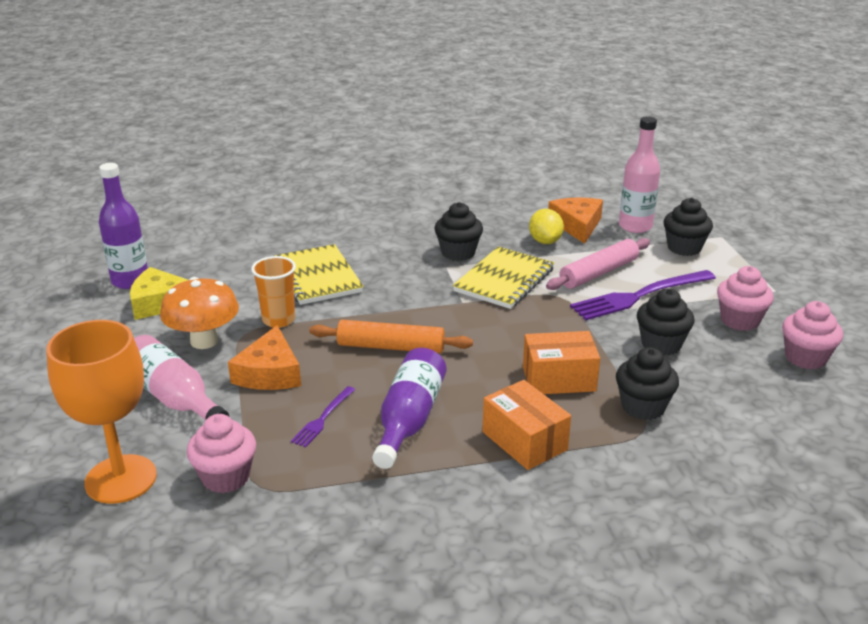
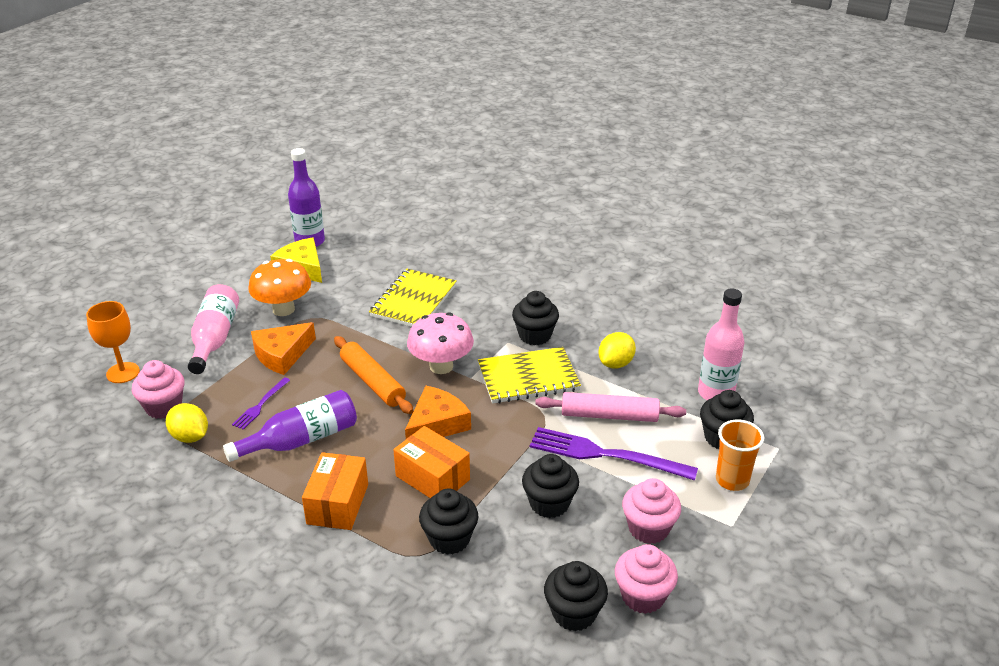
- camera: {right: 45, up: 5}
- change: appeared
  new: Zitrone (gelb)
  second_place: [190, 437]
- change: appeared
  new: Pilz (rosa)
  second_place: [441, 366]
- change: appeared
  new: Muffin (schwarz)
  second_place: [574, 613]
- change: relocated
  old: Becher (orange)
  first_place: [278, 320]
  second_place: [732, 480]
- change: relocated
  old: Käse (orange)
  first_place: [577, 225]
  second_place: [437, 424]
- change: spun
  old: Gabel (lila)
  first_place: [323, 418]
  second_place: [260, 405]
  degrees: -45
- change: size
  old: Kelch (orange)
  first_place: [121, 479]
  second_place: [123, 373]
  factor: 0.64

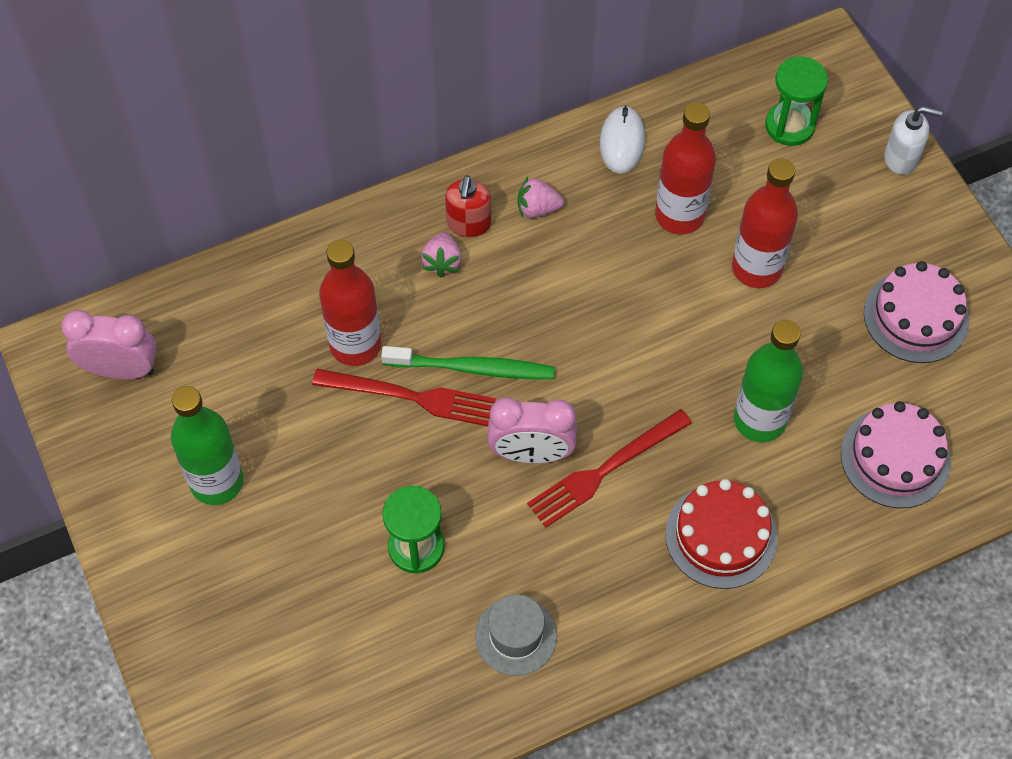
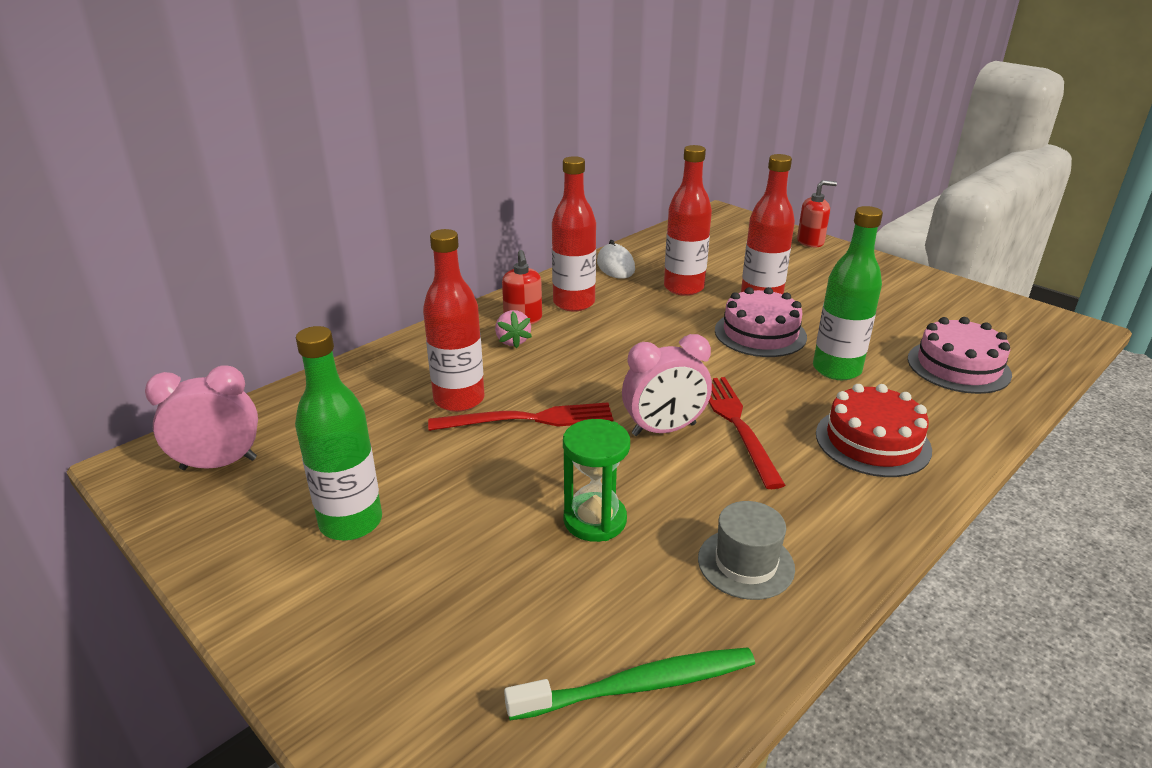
- camera: {right: -20, up: -30}
- change: missing
  old: Sanduhr (grün)
  first_place: [789, 126]
- change: relocated
  old: Zahnbürste (grün)
  first_place: [472, 368]
  second_place: [638, 686]
- change: relocated
  old: Kuchen (rosa)
  first_place: [916, 316]
  second_place: [760, 333]
- change: exchanged
  old: Erdbeere (rosa)
  new: Flasche (rot)
  first_place: [537, 208]
  second_place: [574, 303]
- change: colour
  old: Seifenspender (weiß)
  new: Seifenspender (rot)
  first_place: [901, 158]
  second_place: [810, 242]
- change: spun
  old: Gabel (rot)
  first_place: [605, 470]
  second_place: [737, 425]
  degrees: 135

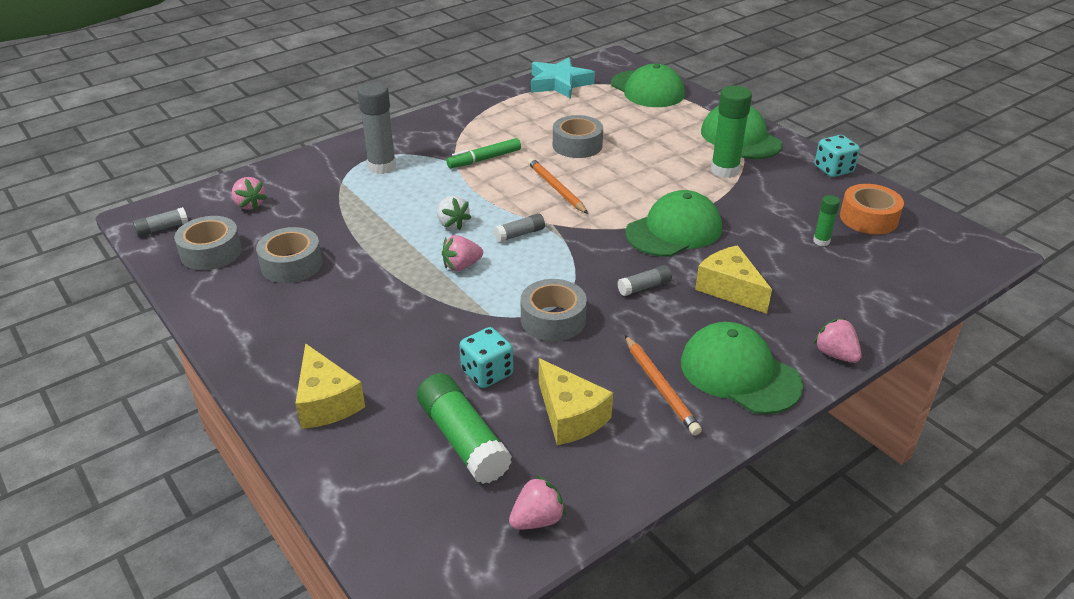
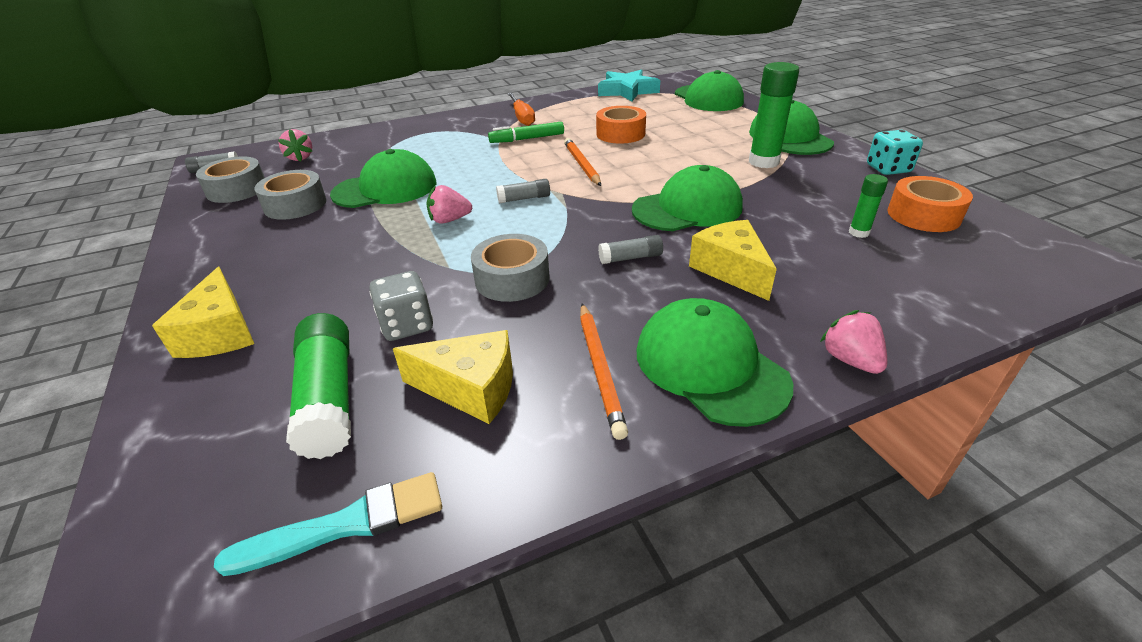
- camera: {right: 15, up: 0}
- change: missing
  old: Klebestift (grau)
  first_place: [382, 166]
- change: missing
  old: Erdbeere (weiß)
  first_place: [452, 224]
- change: appeared
  new: Kappe (grün)
  second_place: [385, 188]
- change: appeared
  new: Schraubenzieher (orange)
  second_place: [522, 117]
- change: exchanged
  old: Erdbeere (rosa)
  new: Pinsel (türkis)
  first_place: [537, 519]
  second_place: [346, 524]
- change: colour
  old: Spielwürfel (türkis)
  new: Spielwürfel (grau)
  first_place: [487, 373]
  second_place: [407, 325]
- change: colour
  old: Klebeband (grau)
  new: Klebeband (orange)
  first_place: [577, 145]
  second_place: [620, 134]
- change: spun
  old: Käse (gelb)
  first_place: [570, 416]
  second_place: [471, 388]
  degrees: -60

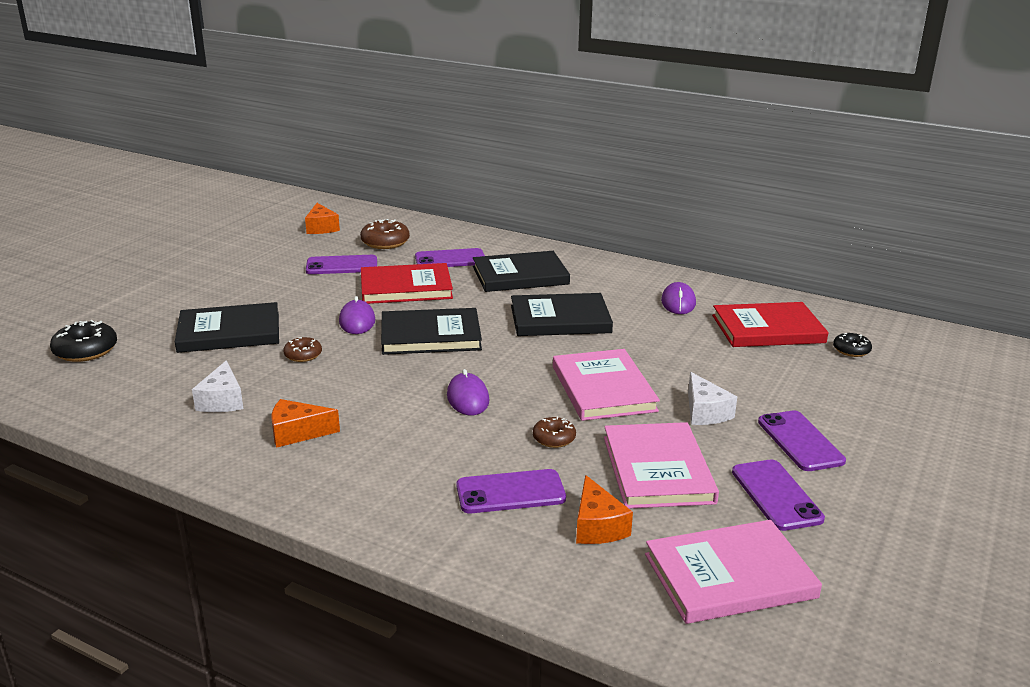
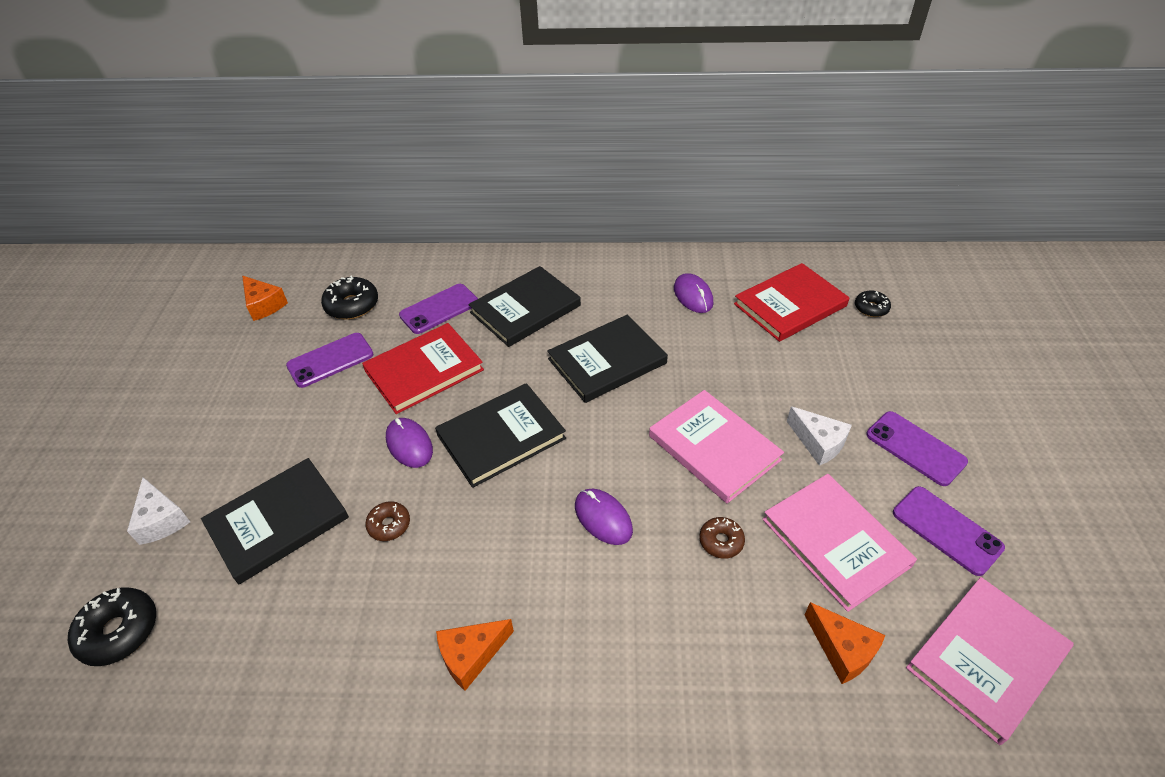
- camera: {right: -25, up: 20}
- change: missing
  old: Handy (lila)
  first_place: [510, 492]
- change: relocated
  old: Käse (weiß)
  first_place: [222, 400]
  second_place: [161, 520]
- change: colour
  old: Donut (braun)
  new: Donut (schwarz)
  first_place: [385, 242]
  second_place: [352, 305]

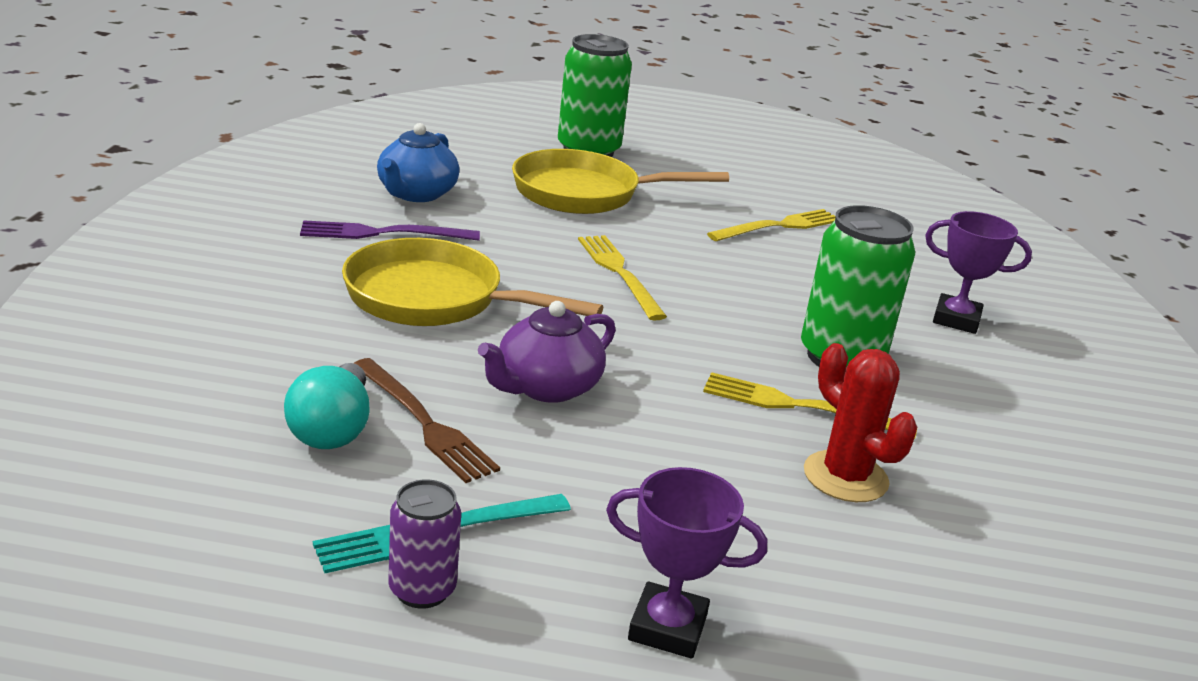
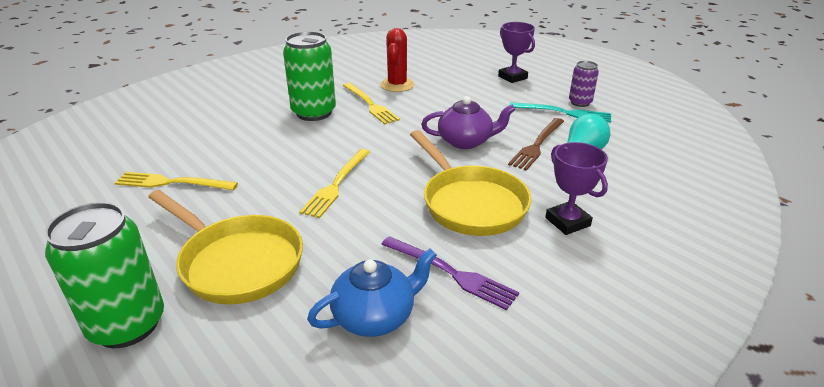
- camera: {right: -135, up: 5}
- change: relocated
  old: Pokal (lila)
  first_place: [956, 319]
  second_place: [567, 222]
- change: spun
  old: Gabel (braun)
  first_place: [423, 422]
  second_place: [537, 145]
  degrees: -150

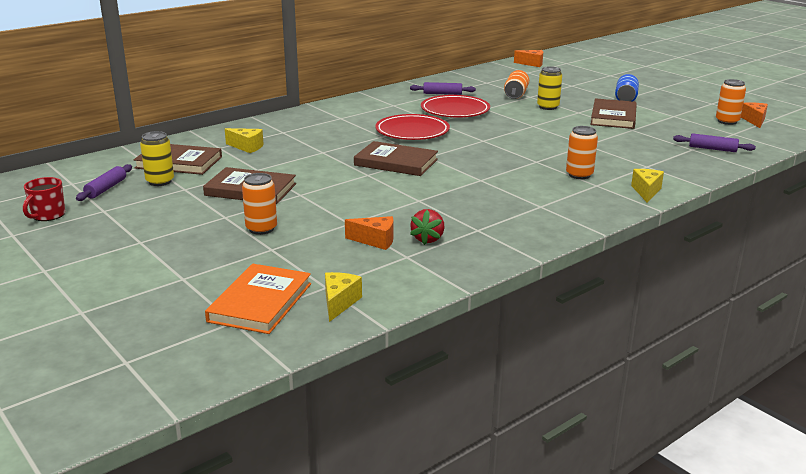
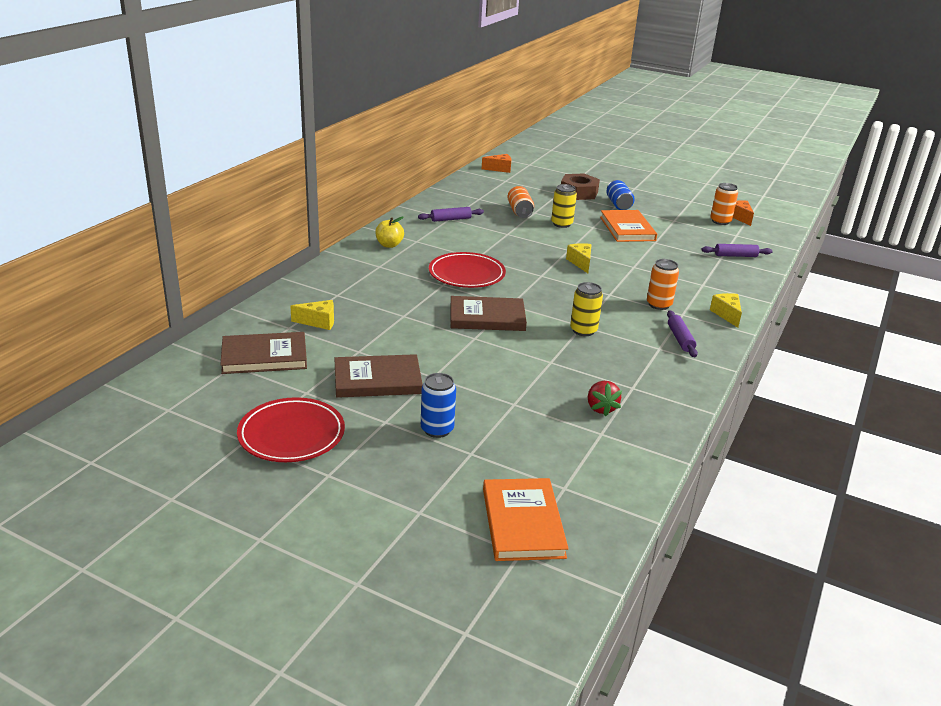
- camera: {right: -25, up: 5}
- change: missing
  old: Tasse (rot)
  first_place: [48, 215]
- change: missing
  old: Käse (orange)
  first_place: [375, 241]
- change: appeared
  new: Apfel (gelb)
  second_place: [389, 245]
- change: appeared
  new: Sechskantmutter (braun)
  second_place: [579, 192]
- change: relocated
  old: Nudelholz (lila)
  first_place: [106, 188]
  second_place: [680, 339]
- change: relocated
  old: Dose (gelb)
  first_place: [160, 181]
  second_place: [583, 330]
- change: relocated
  old: Käse (gelb)
  first_place: [339, 303]
  second_place: [580, 263]
- change: relocated
  old: Teller (rot)
  first_place: [455, 110]
  second_place: [291, 434]
- change: colour
  old: Dose (orange)
  new: Dose (blau)
  first_place: [261, 229]
  second_place: [437, 429]
- change: colour
  old: Buch (braun)
  new: Buch (orange)
  first_place: [613, 117]
  second_place: [627, 229]

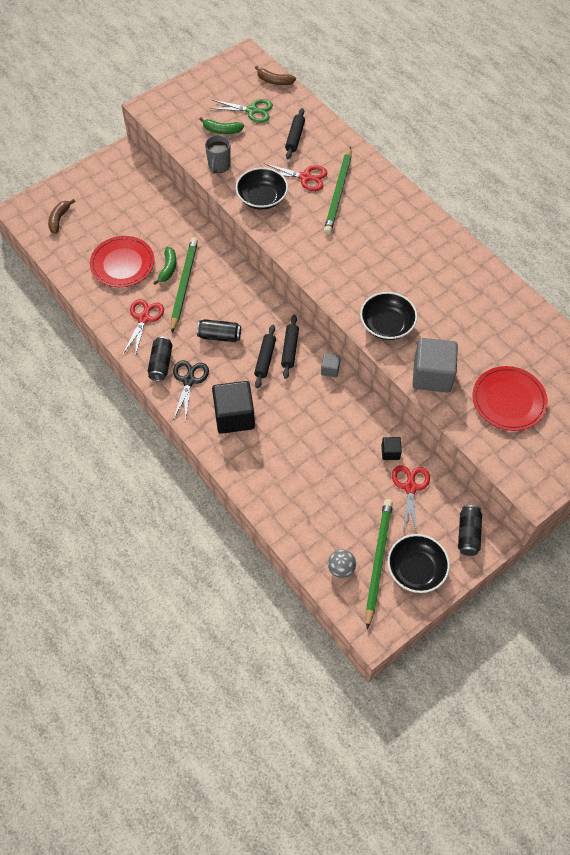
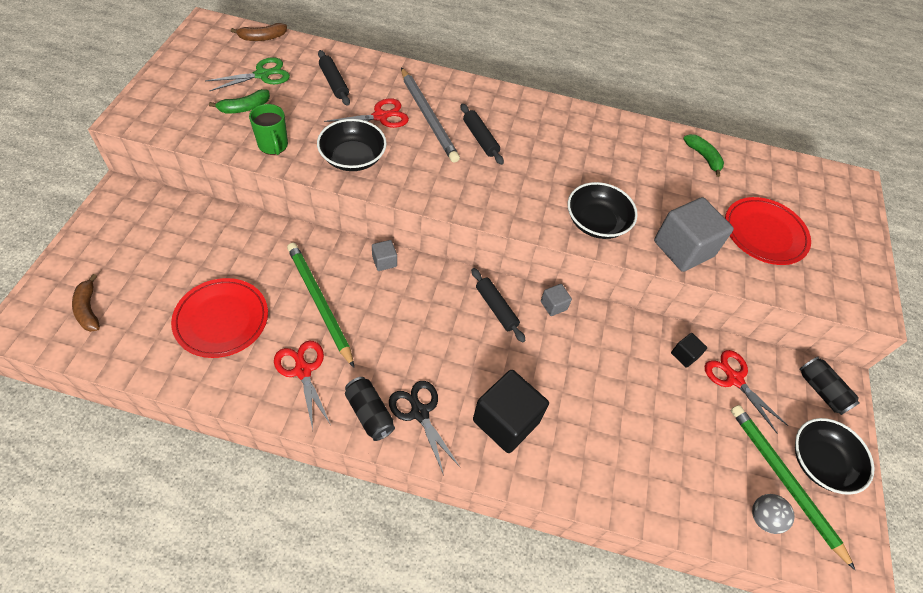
- camera: {right: -45, up: -5}
- change: missing
  old: Dose (schwarz)
  first_place: [219, 336]
- change: appeared
  new: Kubus (grau)
  second_place: [384, 261]
- change: relocated
  old: Banane (grün)
  first_place: [168, 268]
  second_place: [703, 157]
- change: relocated
  old: Nudelholz (schwarz)
  first_place: [265, 359]
  second_place: [480, 139]
- change: colour
  old: Tasse (grau)
  new: Tasse (grün)
  first_place: [219, 166]
  second_place: [273, 146]
- change: colour
  old: Bleistift (grün)
  new: Bleistift (grau)
  first_place: [338, 193]
  second_place: [428, 117]

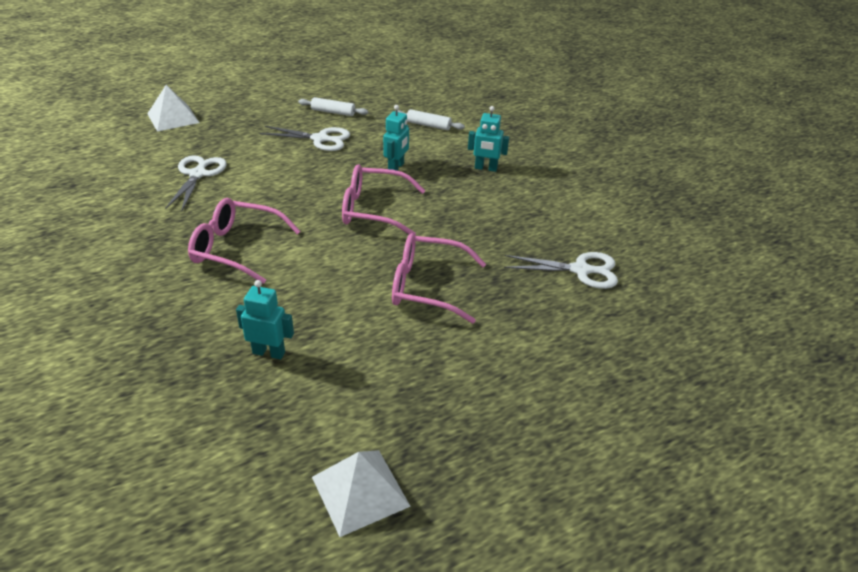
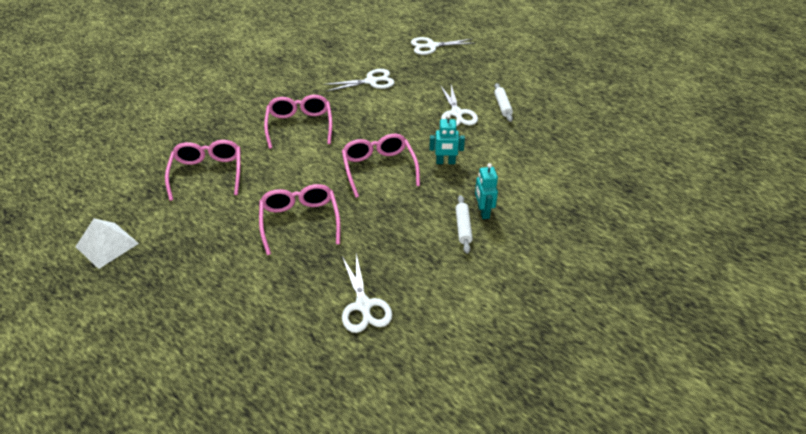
- camera: {right: 70, up: 5}
- change: relocated
  old: Nudelholz (weiß)
  first_place: [428, 125]
  second_place: [463, 227]
- change: exchanged
  old: Pyramide (weiß)
  new: Schere (weiß)
  first_place: [173, 118]
  second_place: [431, 46]
- change: exchanged
  old: Roboter (türkis)
  new: Brille (rosa)
  first_place: [269, 352]
  second_place: [208, 173]

